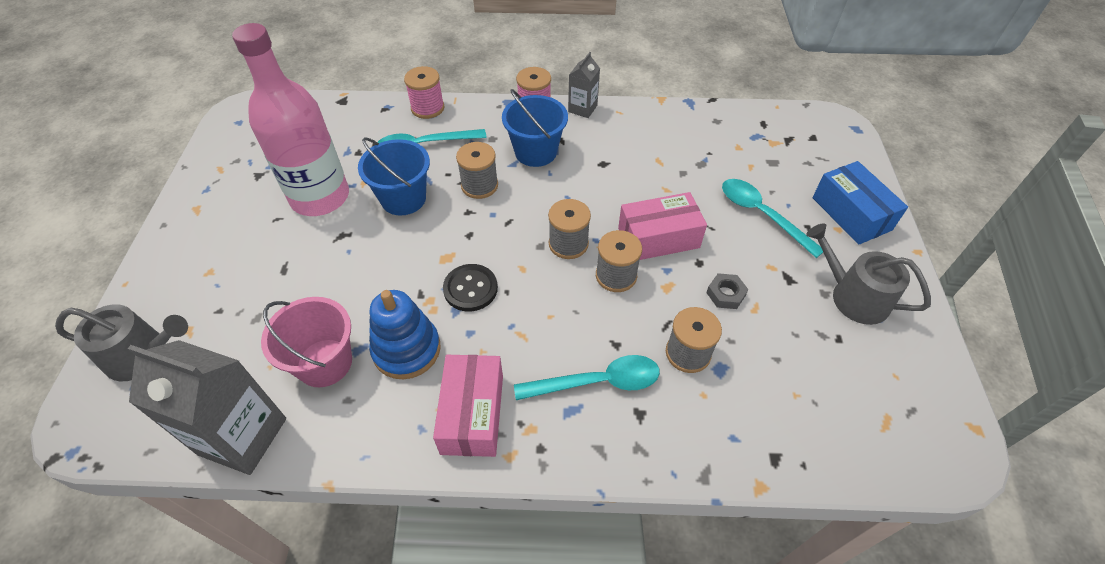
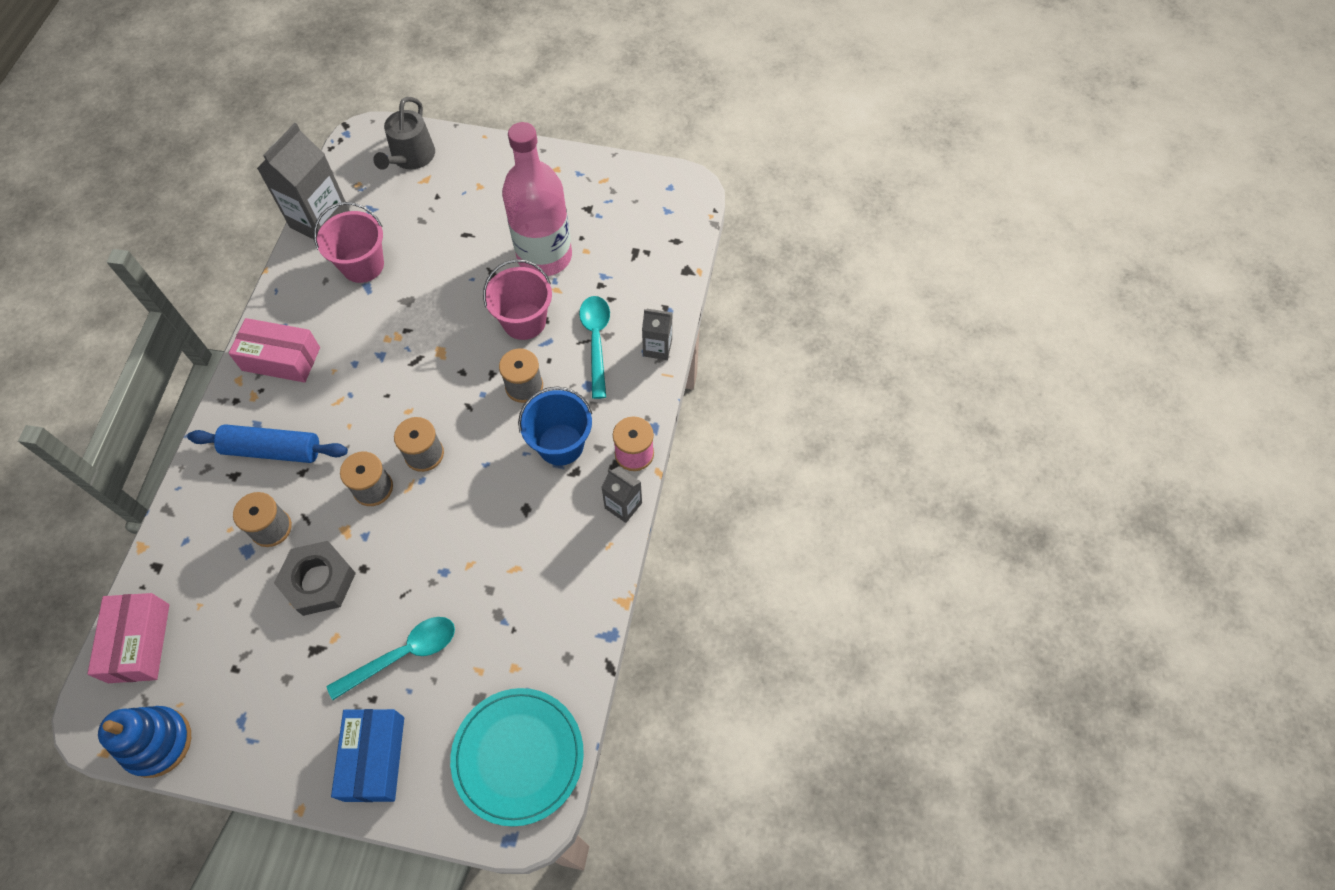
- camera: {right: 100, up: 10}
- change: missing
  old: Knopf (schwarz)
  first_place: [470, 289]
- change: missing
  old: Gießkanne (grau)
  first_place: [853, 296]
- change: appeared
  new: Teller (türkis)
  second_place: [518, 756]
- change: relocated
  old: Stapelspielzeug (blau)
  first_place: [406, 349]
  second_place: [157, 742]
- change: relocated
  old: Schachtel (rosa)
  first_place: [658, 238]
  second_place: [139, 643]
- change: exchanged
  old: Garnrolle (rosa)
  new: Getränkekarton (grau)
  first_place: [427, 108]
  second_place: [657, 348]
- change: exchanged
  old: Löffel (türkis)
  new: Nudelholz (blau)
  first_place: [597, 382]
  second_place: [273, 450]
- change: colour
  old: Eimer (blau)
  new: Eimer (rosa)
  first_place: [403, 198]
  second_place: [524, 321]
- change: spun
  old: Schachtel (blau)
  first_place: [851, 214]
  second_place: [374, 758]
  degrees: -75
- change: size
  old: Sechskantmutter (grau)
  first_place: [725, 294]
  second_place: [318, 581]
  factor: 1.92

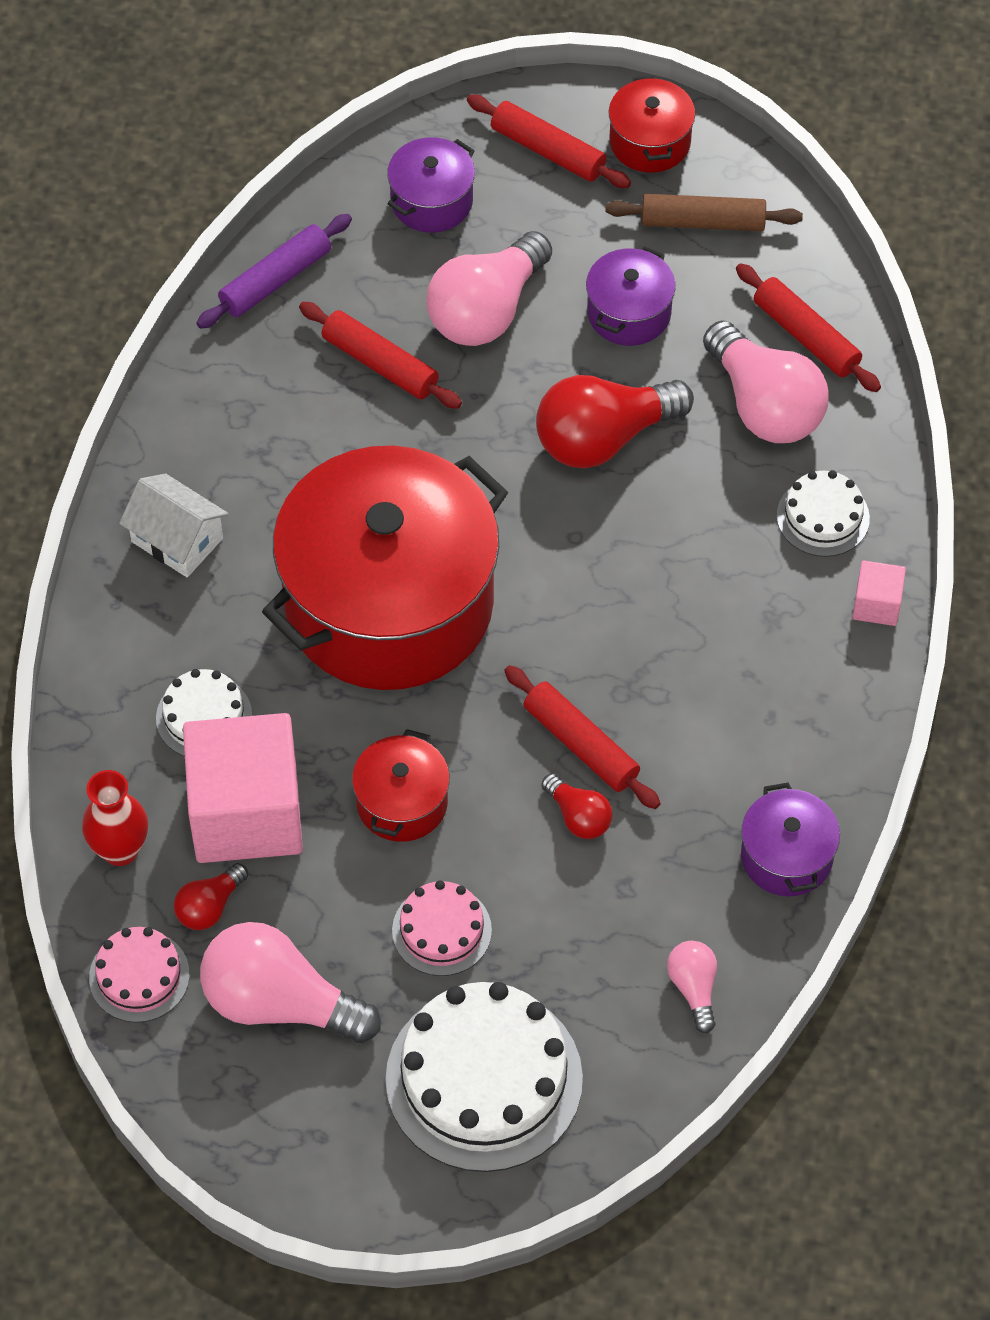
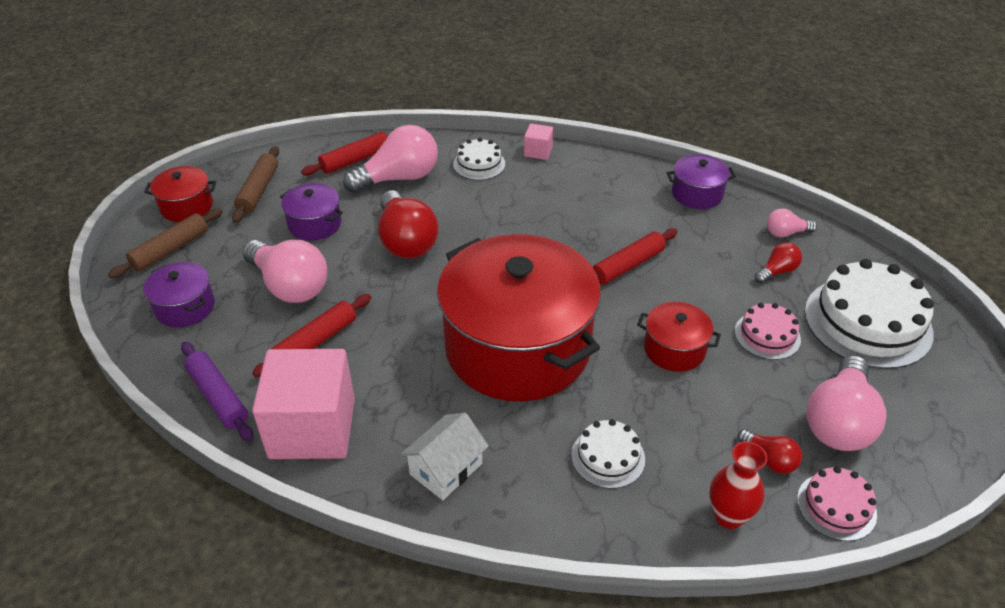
- camera: {right: -85, up: -15}
- change: relocated
  old: Kubus (rosa)
  first_place: [246, 813]
  second_place: [312, 428]
- change: relocated
  old: Glühbirne (rot)
  first_place: [578, 816]
  second_place: [777, 271]
- change: colour
  old: Nudelholz (rot)
  new: Nudelholz (braun)
  first_place: [548, 150]
  second_place: [170, 249]

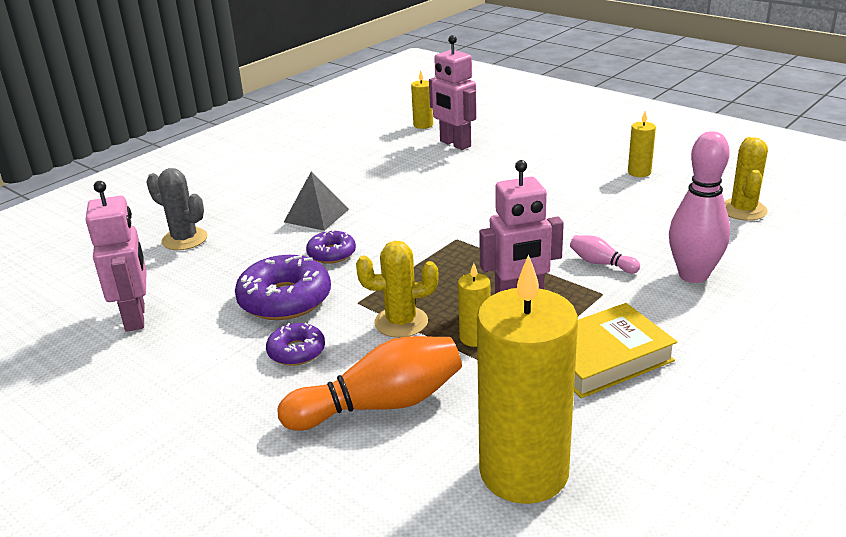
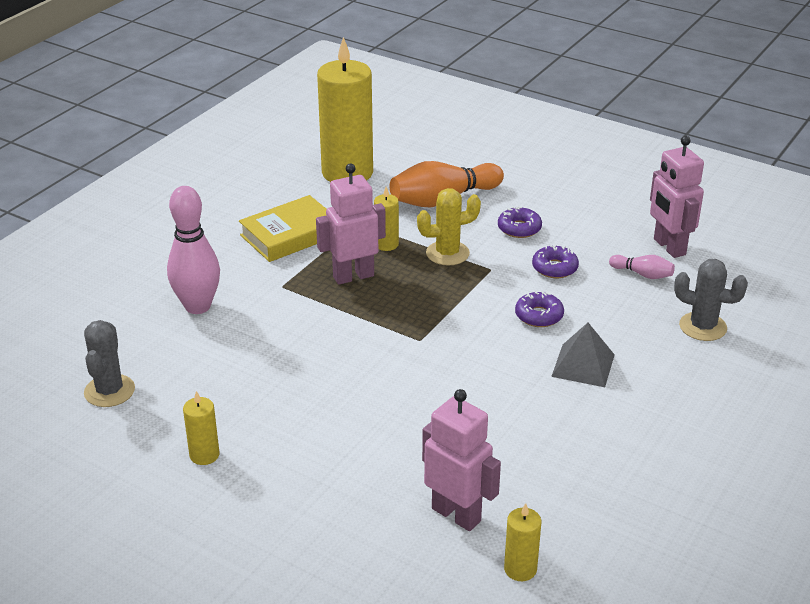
- camera: {right: 170, up: 5}
- change: relocated
  old: Bowlingkegel (rosa)
  first_place: [601, 263]
  second_place: [642, 274]
- change: colour
  old: Kaktus (gelb)
  new: Kaktus (grau)
  first_place: [743, 210]
  second_place: [109, 391]
- change: size
  old: Donut (lila)
  first_place: [285, 299]
  second_place: [554, 268]
  factor: 0.57

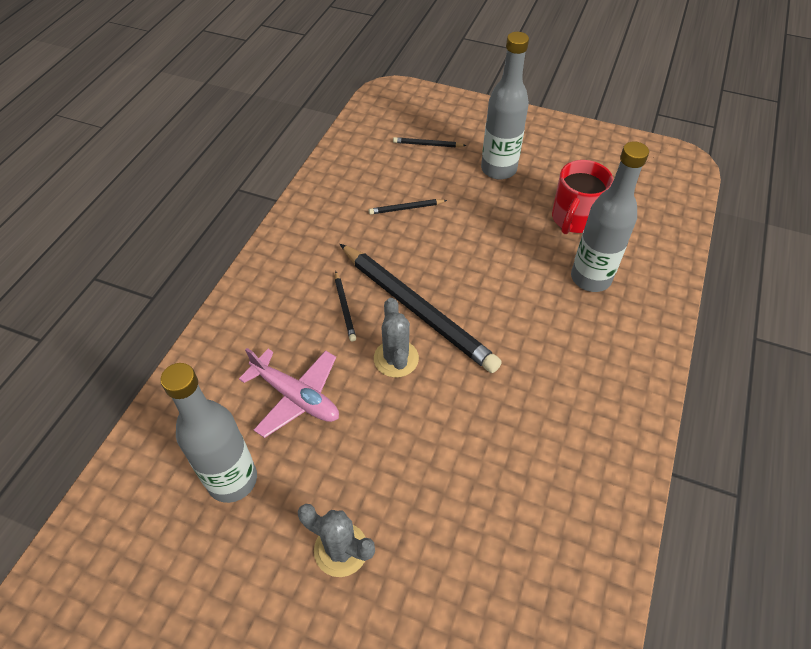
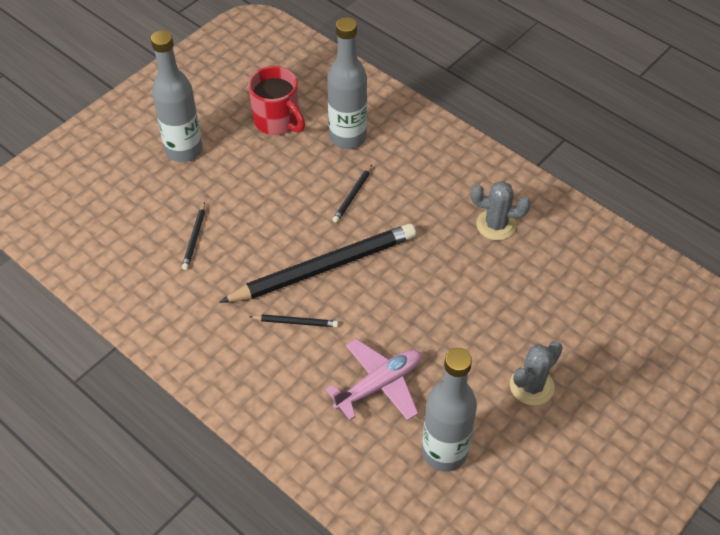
- camera: {right: -70, up: 0}
- change: relocated
  old: Kaktus (grau)
  first_place: [396, 358]
  second_place: [496, 225]
- change: relocated
  old: Bleistift (schwarz)
  first_place: [427, 144]
  second_place: [352, 195]

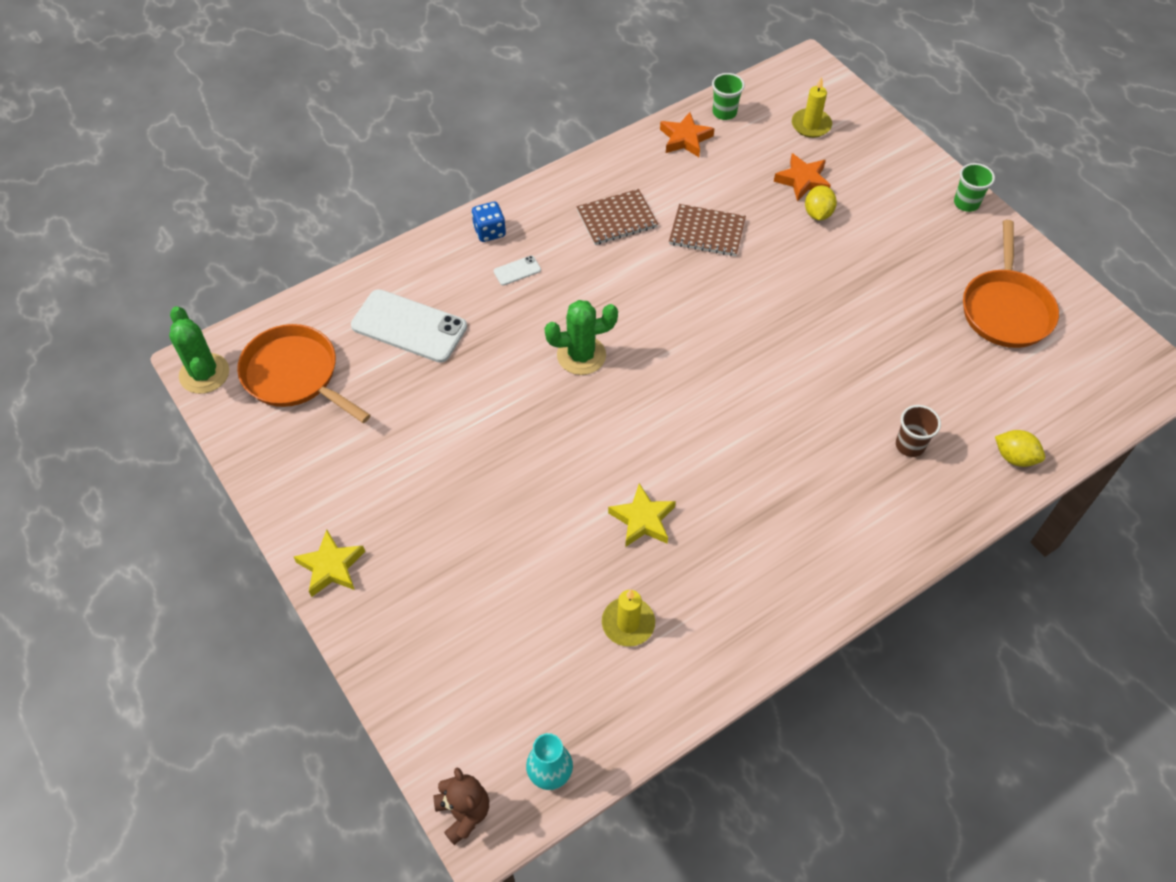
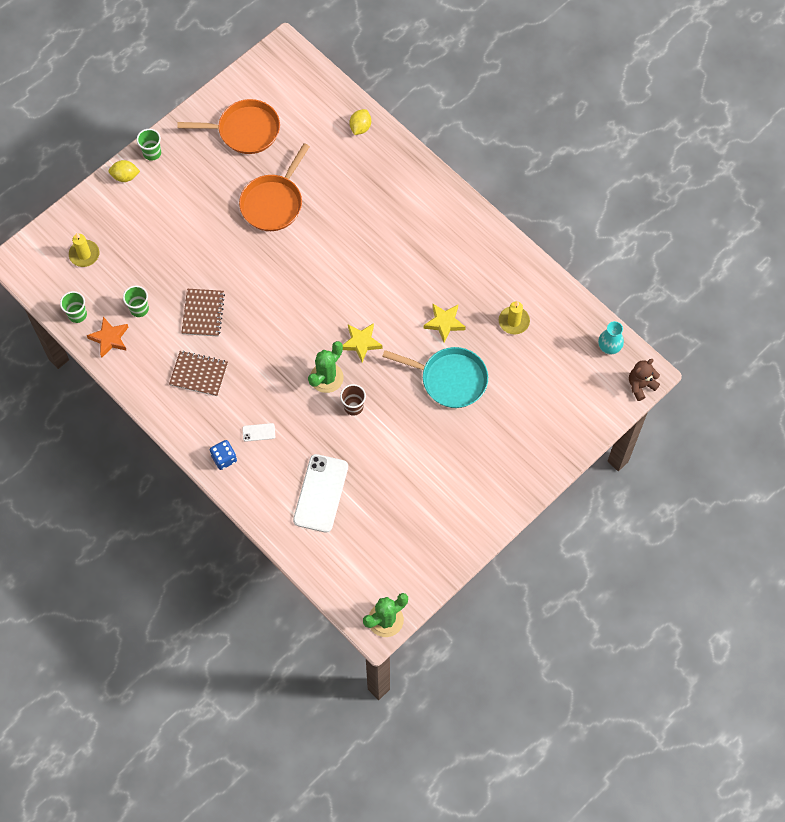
- camera: {right: -100, up: 10}
- change: missing
  old: Stern (orange)
  first_place: [802, 180]
- change: appeared
  new: Becher (grün)
  second_place: [139, 309]
- change: appeared
  new: Pfanne (türkis)
  second_place: [450, 379]
- change: relocated
  old: Pfanne (orange)
  first_place: [295, 375]
  second_place: [273, 203]
- change: relocated
  old: Stern (gelb)
  first_place: [331, 567]
  second_place: [361, 343]
- change: relocated
  old: Zitrone (gelb)
  first_place: [818, 213]
  second_place: [125, 176]
- change: relocated
  old: Becher (braun)
  first_place: [910, 445]
  second_place: [353, 407]
- change: spun
  old: Handy (weiß)
  first_place: [517, 271]
  second_place: [258, 432]
  degrees: -60
- change: spun
  old: Kaktus (grün)
  first_place: [581, 355]
  second_place: [326, 377]
  degrees: 60
- change: spun
  old: Notizbuch (braun)
  first_place: [617, 219]
  second_place: [199, 374]
  degrees: -45

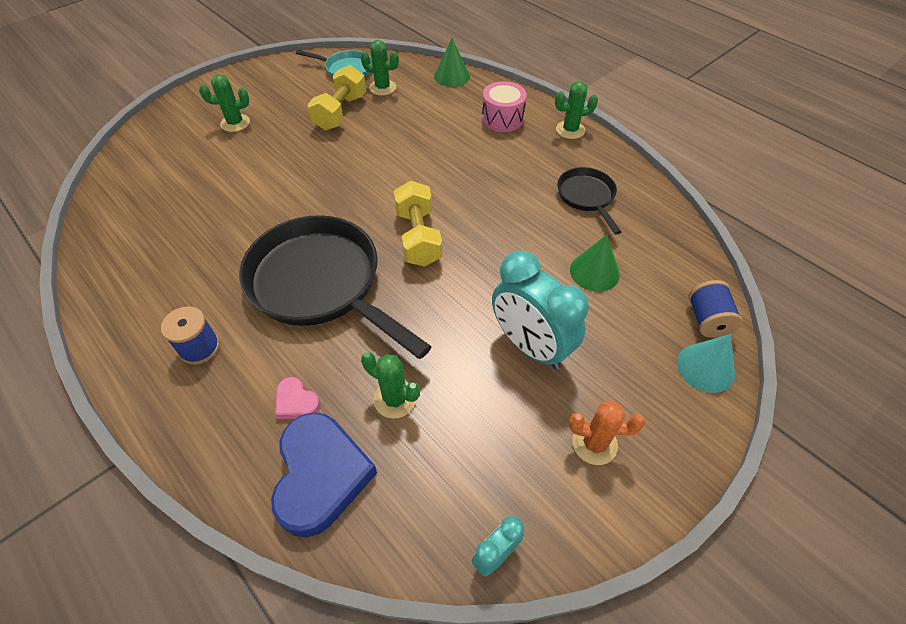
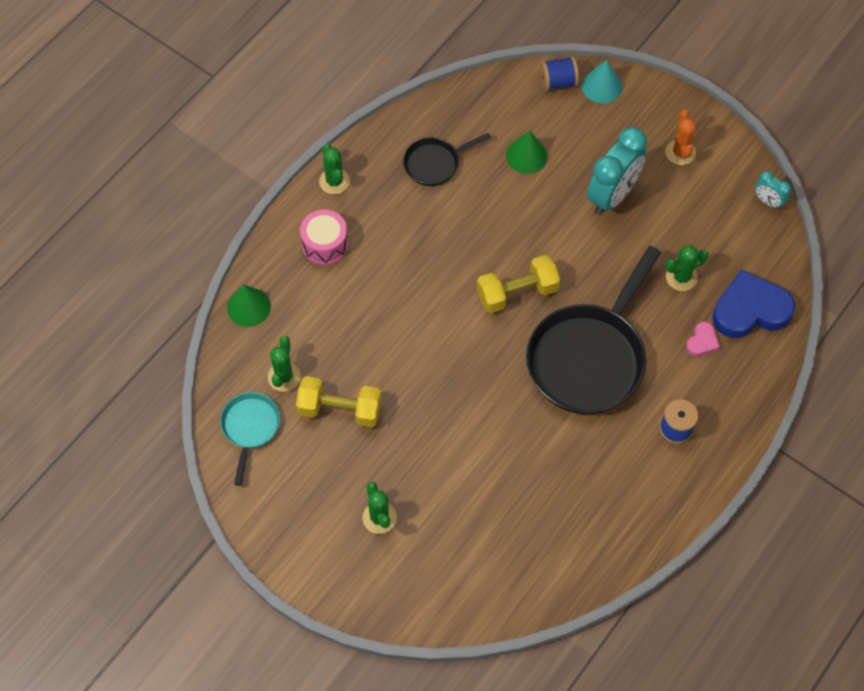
- camera: {right: -100, up: 10}
- change: spun
  old: Kaktus (grün)
  first_place: [395, 399]
  second_place: [681, 277]
  degrees: 45

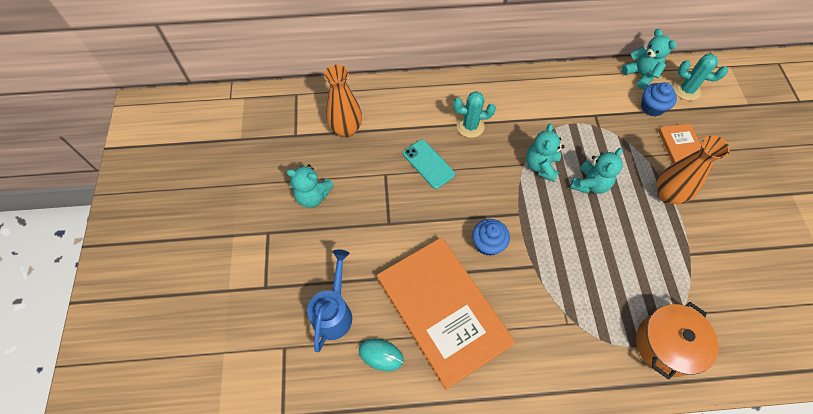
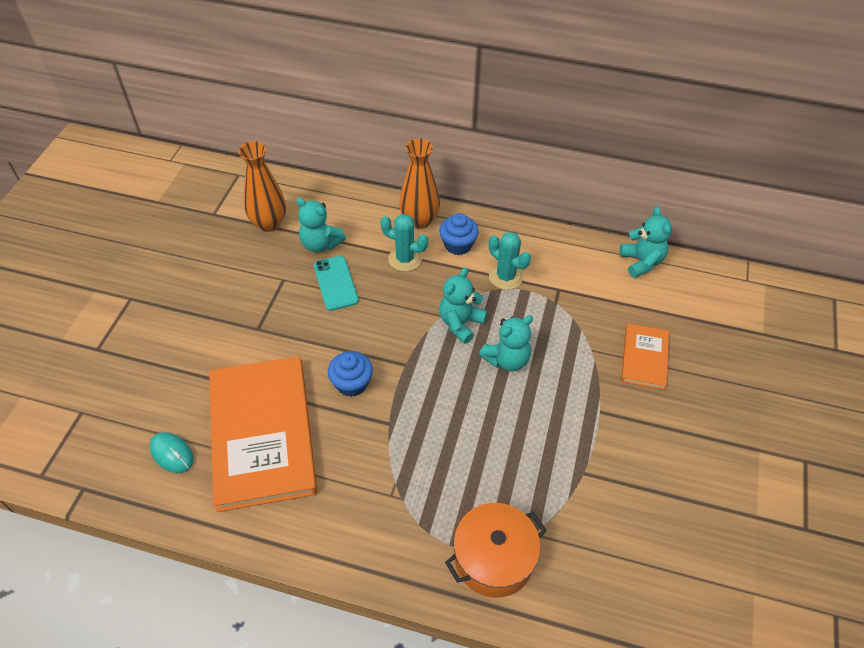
- camera: {right: 20, up: -10}
- change: missing
  old: Gießkanne (blau)
  first_place: [334, 312]
- change: relocated
  old: Teddybär (türkis)
  first_place: [313, 196]
  second_place: [320, 244]
- change: relocated
  old: Muffin (blau)
  first_place: [652, 107]
  second_place: [458, 245]
- change: relocated
  old: Vase (orange)
  first_place: [667, 195]
  second_place: [419, 220]
- change: relocated
  old: Kaktus (türkis)
  first_place: [686, 90]
  second_place: [505, 277]

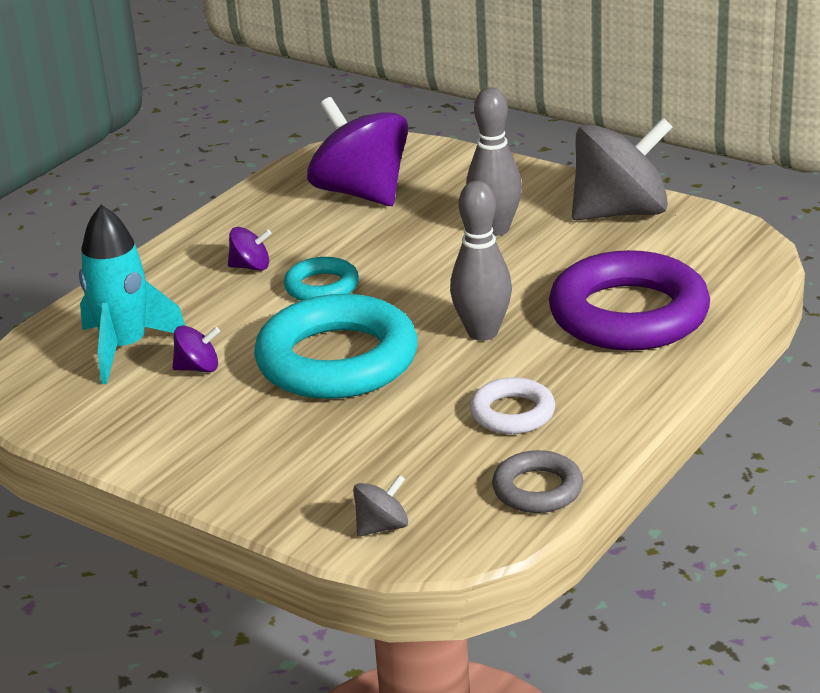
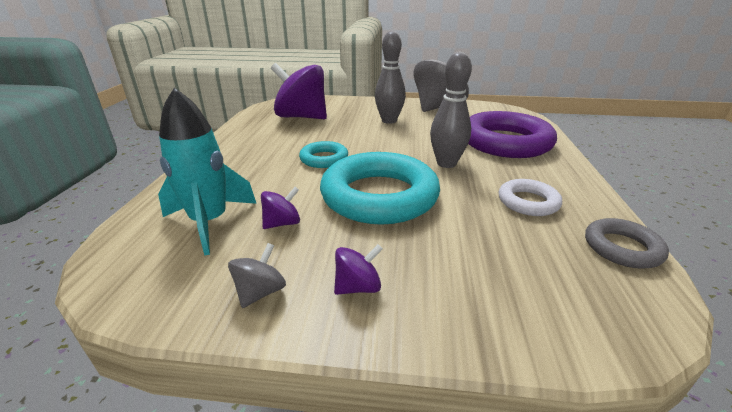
- camera: {right: -30, up: 0}
- change: relocated
  old: Kreisel (lila)
  first_place: [251, 267]
  second_place: [358, 287]
- change: relocated
  old: Kreisel (grau)
  first_place: [382, 526]
  second_place: [260, 292]

